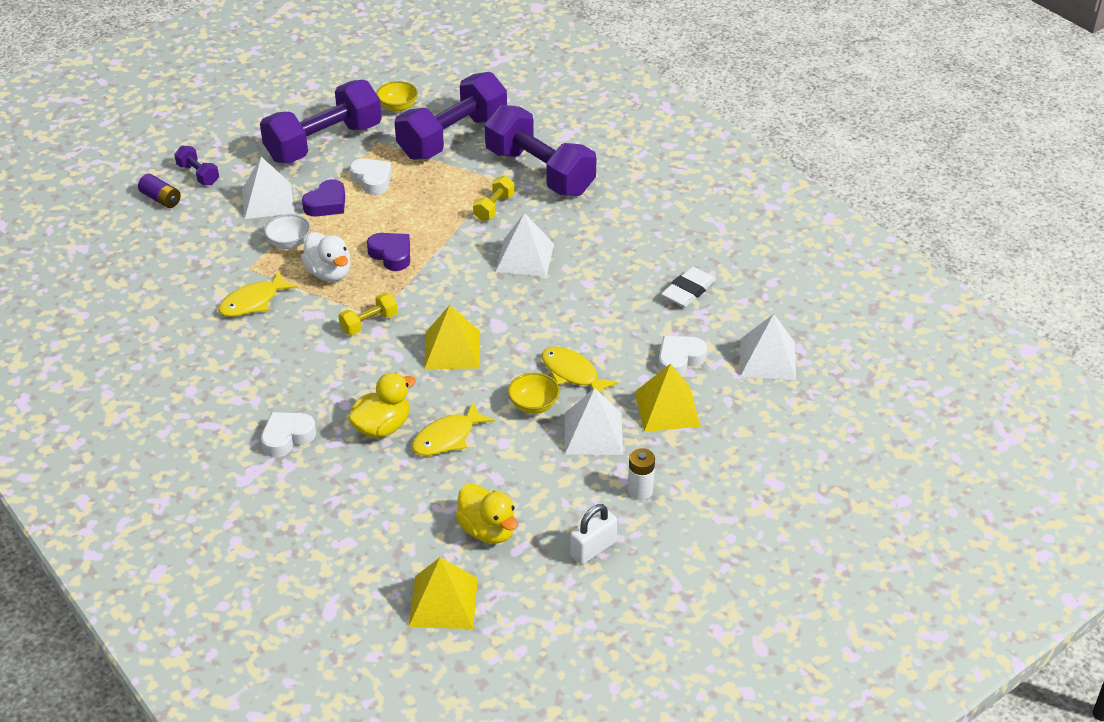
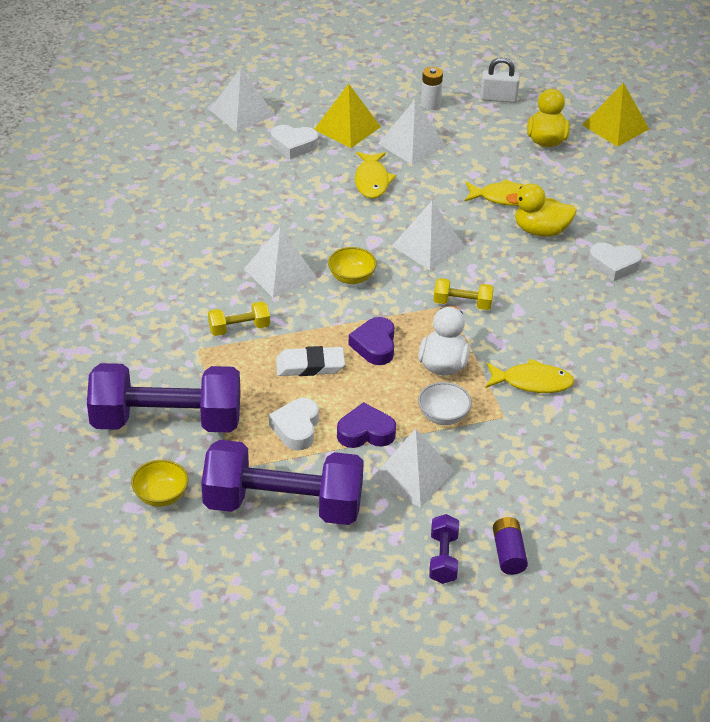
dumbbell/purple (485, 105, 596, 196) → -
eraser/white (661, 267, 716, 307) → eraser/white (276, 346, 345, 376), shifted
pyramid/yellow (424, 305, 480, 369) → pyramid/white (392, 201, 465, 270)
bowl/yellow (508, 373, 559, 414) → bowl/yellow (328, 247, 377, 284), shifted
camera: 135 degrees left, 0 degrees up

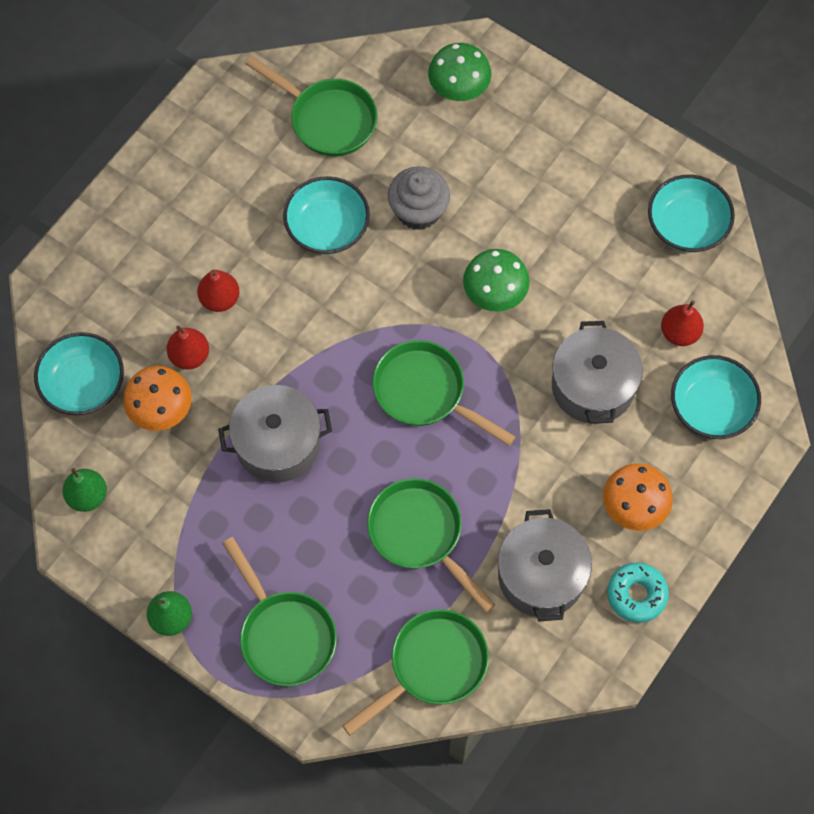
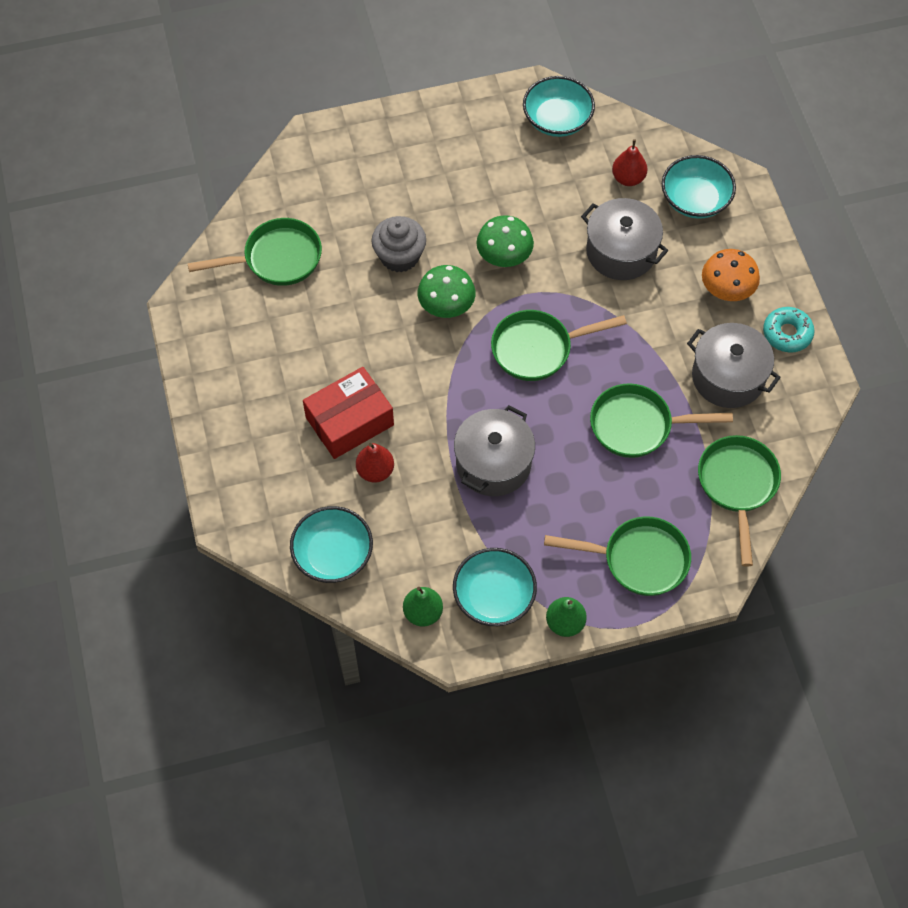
mushroom/green (428, 43, 492, 101) → mushroom/green (418, 265, 476, 318), shifted
bowl/turquoise (283, 176, 370, 254) → bowl/turquoise (453, 548, 537, 626), shifted
pear/red (197, 270, 239, 312) → box/red (303, 367, 394, 459)
mushroom/orange (123, 366, 192, 431) → -
camera: 50 degrees left, 5 degrees down

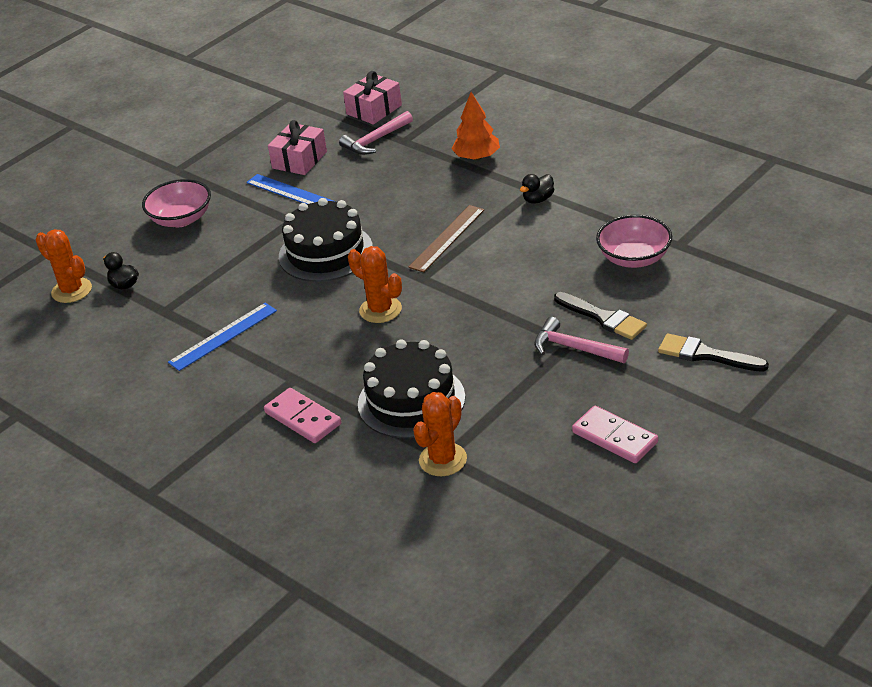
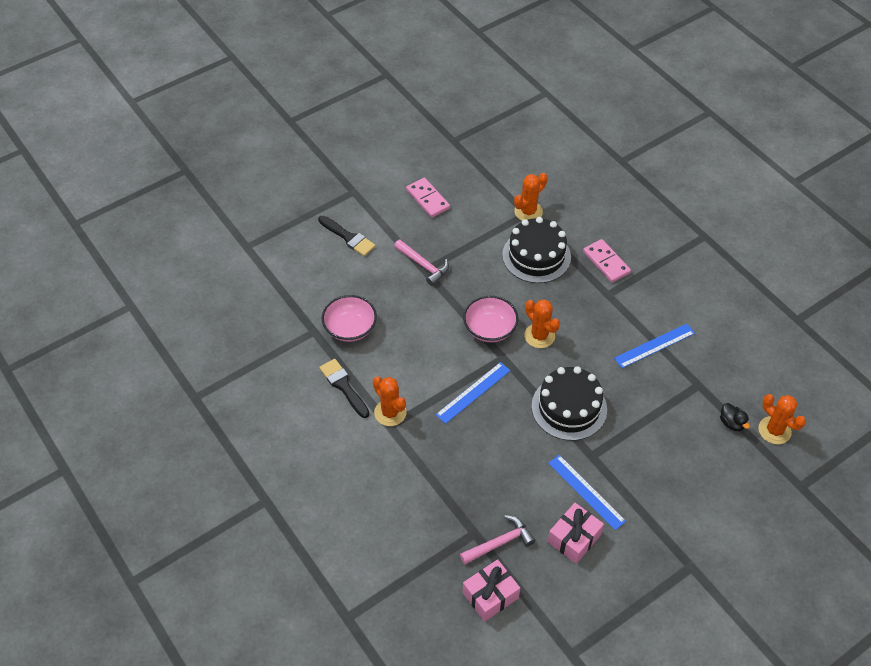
tree/orange (451, 92, 500, 160) → -
duck/black (520, 174, 554, 204) → cactus/orange (373, 376, 407, 426)
bowl/pink (142, 179, 211, 227) → bowl/pink (463, 296, 518, 342), shifted
ruler/brown (408, 205, 484, 272) → ruler/blue (436, 362, 510, 424)
brush/black (554, 292, 647, 340) → brush/black (319, 359, 369, 418), shifted
camera: 170 degrees left, 15 degrees up

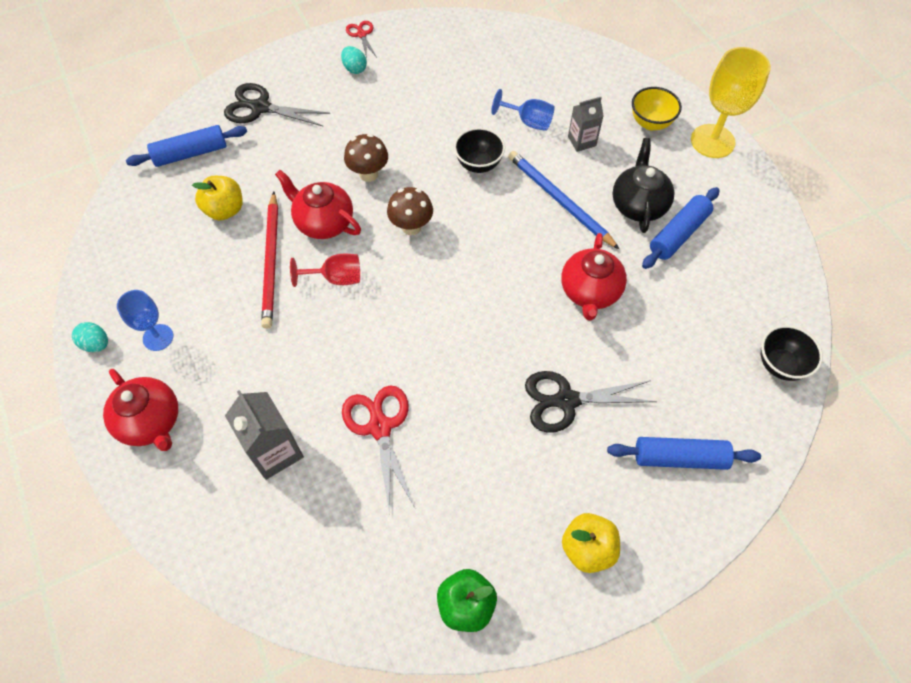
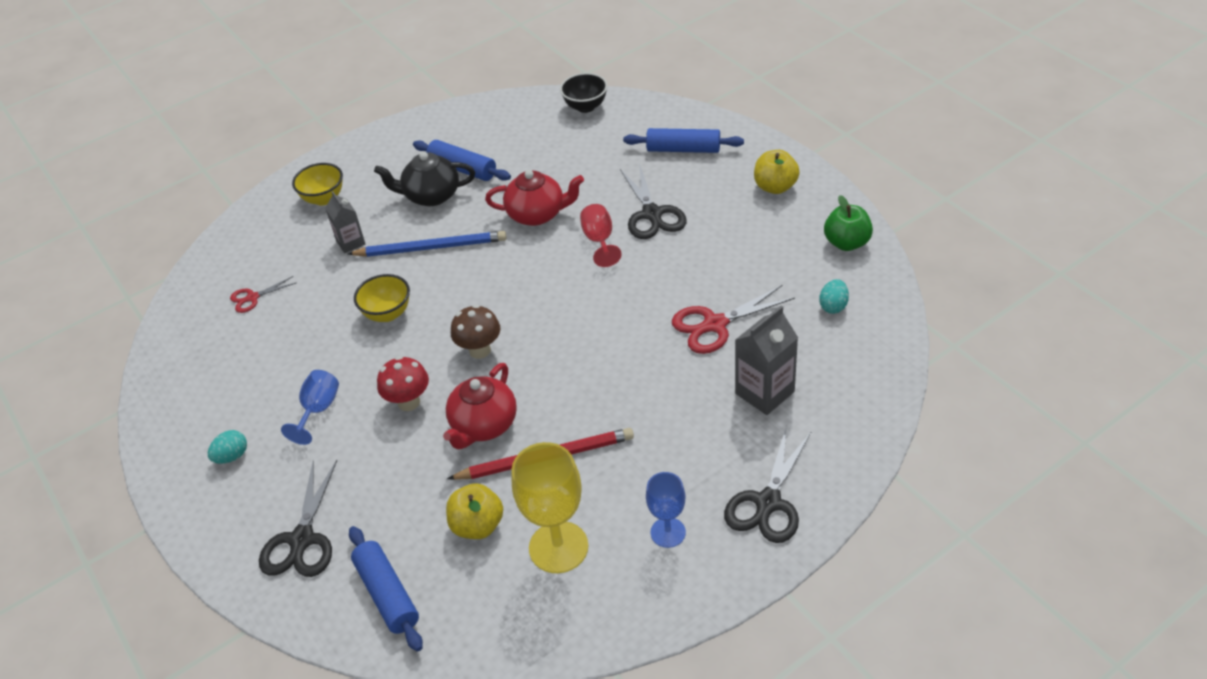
scissors/red (346, 21, 376, 58) → scissors/red (230, 276, 296, 313), shifted
goblet/yellow (691, 47, 771, 158) → goblet/yellow (512, 442, 588, 573), shifted
goblet/blue (491, 89, 555, 131) → goblet/blue (281, 370, 339, 445), shifted
bowl/black (454, 127, 505, 173) → bowl/yellow (354, 274, 410, 322)
mushroom/brown (344, 134, 388, 182) → mushroom/red (377, 356, 429, 411)
pencil/blue (508, 151, 620, 250) → pencil/blue (348, 231, 507, 257), 135 degrees counterclockwise
goblet/red (290, 253, 360, 287) → goblet/red (580, 204, 622, 267), shifted
egg/turquoise (72, 322, 108, 352) → egg/turquoise (819, 279, 849, 314), shifted
teapot/red (103, 369, 178, 451) → scissors/black (724, 426, 811, 543)
rolling pin/blue (607, 437, 761, 470) → rolling pin/blue (623, 128, 744, 153), 75 degrees counterclockwise
camera: 95 degrees left, 15 degrees down

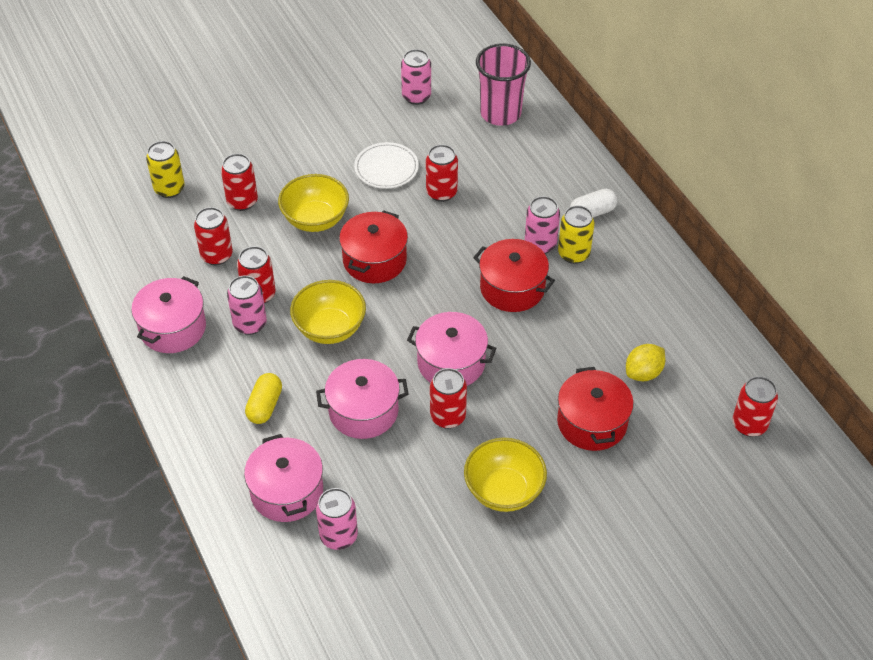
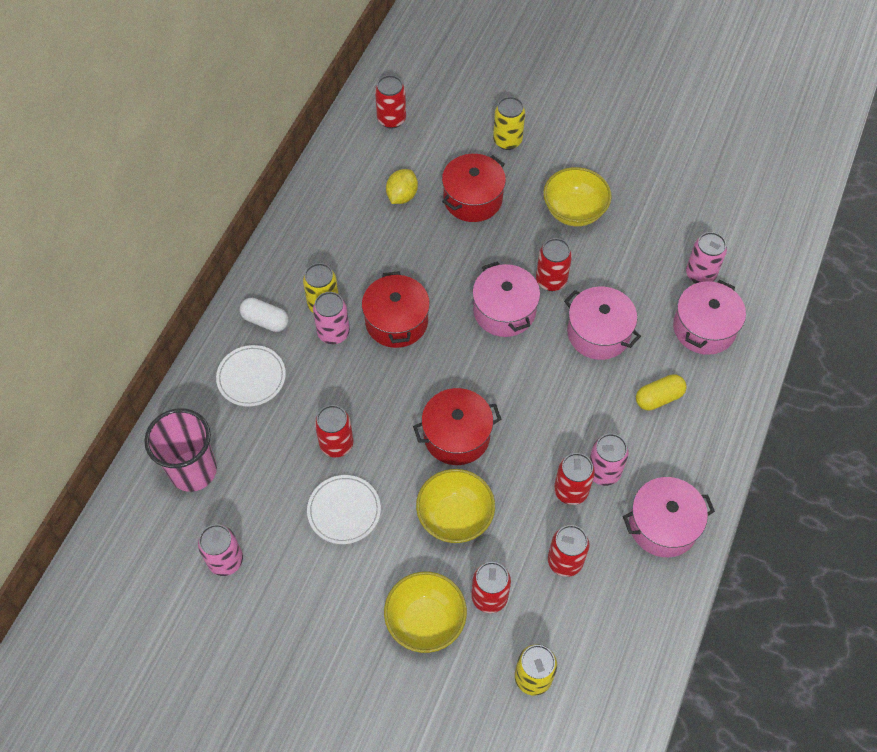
bowl/yellow (290, 280, 366, 344) → bowl/yellow (384, 572, 467, 653), shifted
lemon/yellow (626, 344, 665, 381) → lemon/yellow (386, 169, 418, 204), 75 degrees counterclockwise
- → can/yellow (493, 97, 525, 150)
- → plate/white (216, 345, 286, 406)
camera: 130 degrees left, 10 degrees up

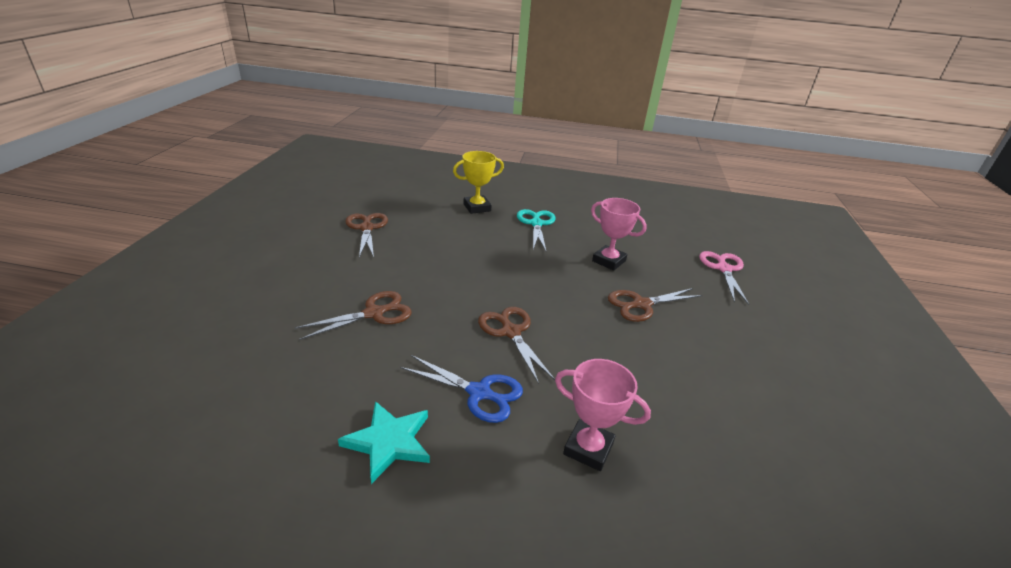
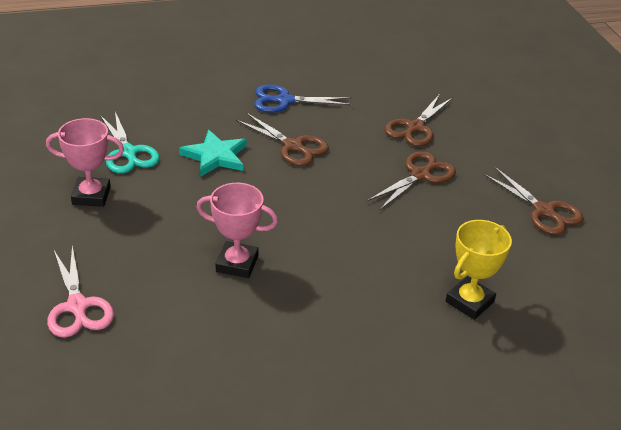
scissors/turquoise (517, 209, 556, 251) → scissors/turquoise (100, 112, 160, 173), shifted
scissors/brown (608, 288, 703, 322) → scissors/brown (367, 151, 456, 210), shifted
trophy/pink (555, 359, 651, 471) → trophy/pink (46, 118, 124, 207), shifted
star/turquoise (338, 401, 430, 484) → star/turquoise (179, 130, 247, 177), shifted
camera: 155 degrees right, 5 degrees up

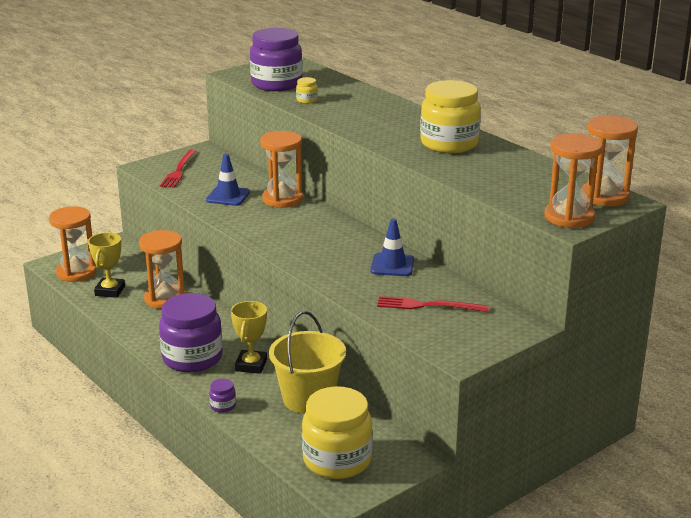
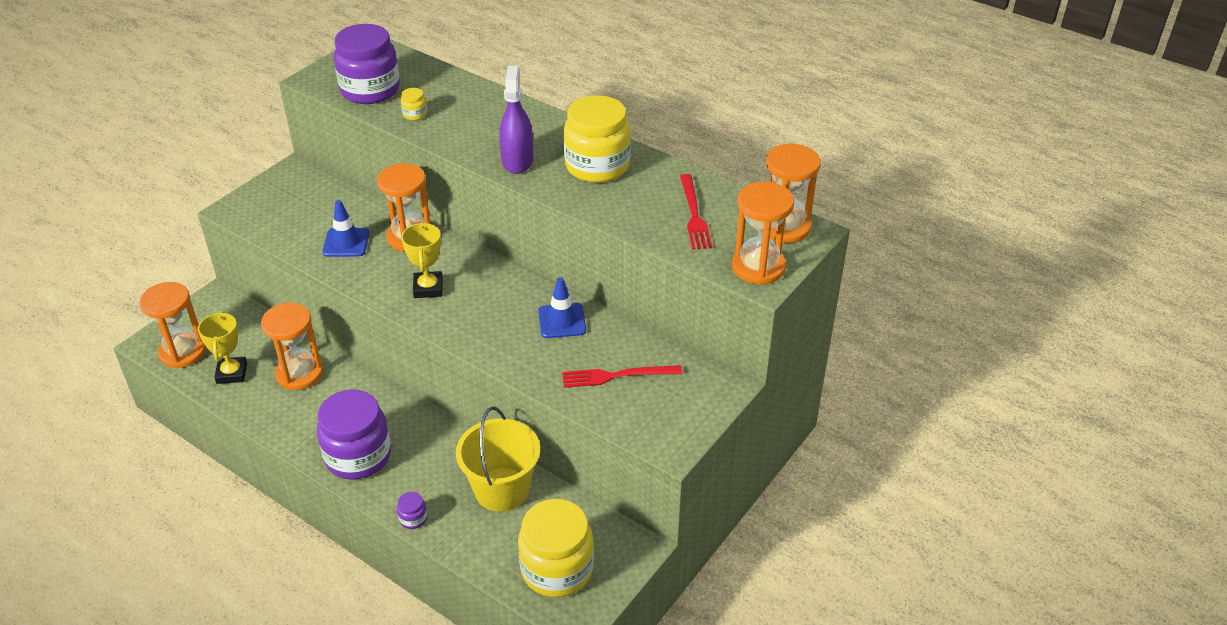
fork/red (160, 150, 197, 188) → fork/red (680, 174, 712, 250), shifted
trophy/yellow (231, 301, 267, 374) → trophy/yellow (401, 222, 443, 298), shifted
- → spray bottle/purple (499, 66, 533, 174)
camera: 15 degrees left, 15 degrees up

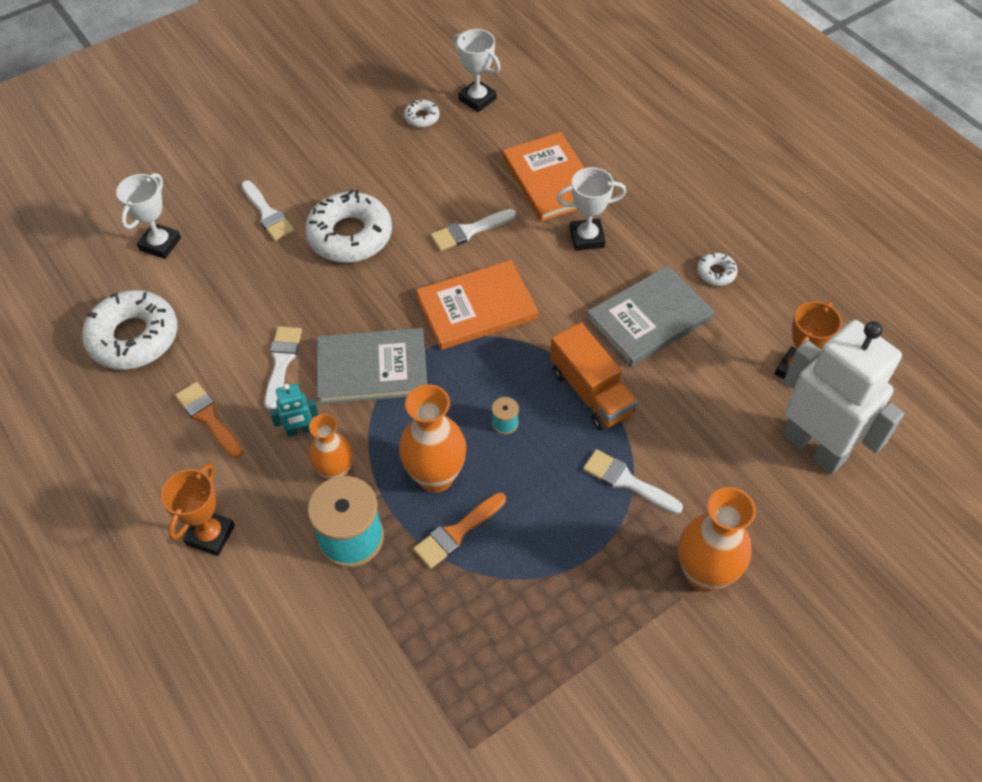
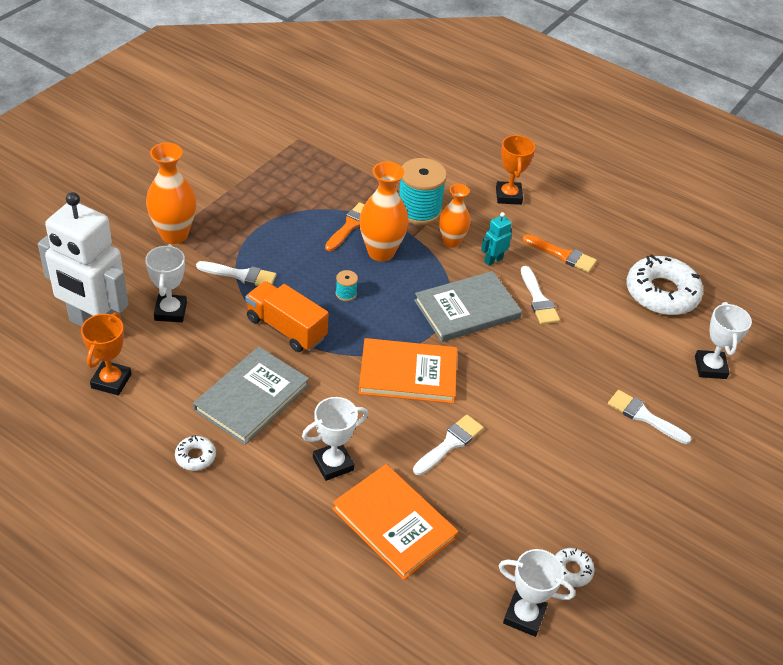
donut/white (305, 190, 392, 263) → -
book/orange (416, 260, 538, 350) → book/orange (358, 338, 457, 404), 45 degrees clockwise
- → trophy/white (145, 244, 187, 322)
camera: 155 degrees right, 10 degrees down

